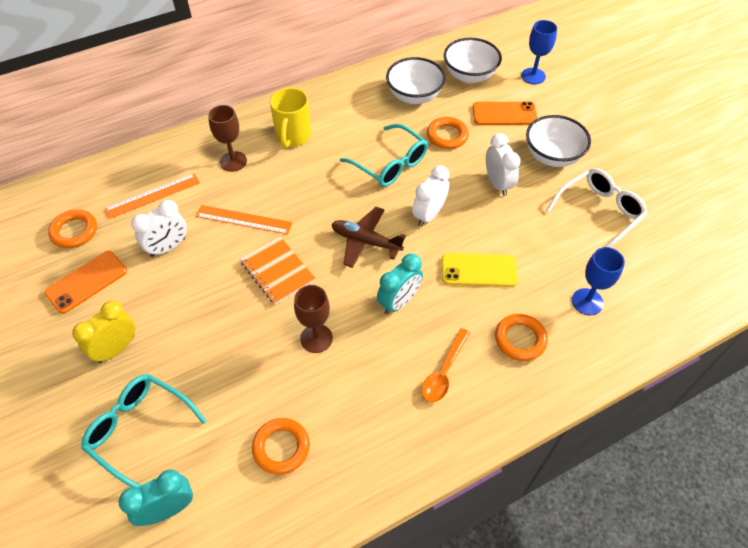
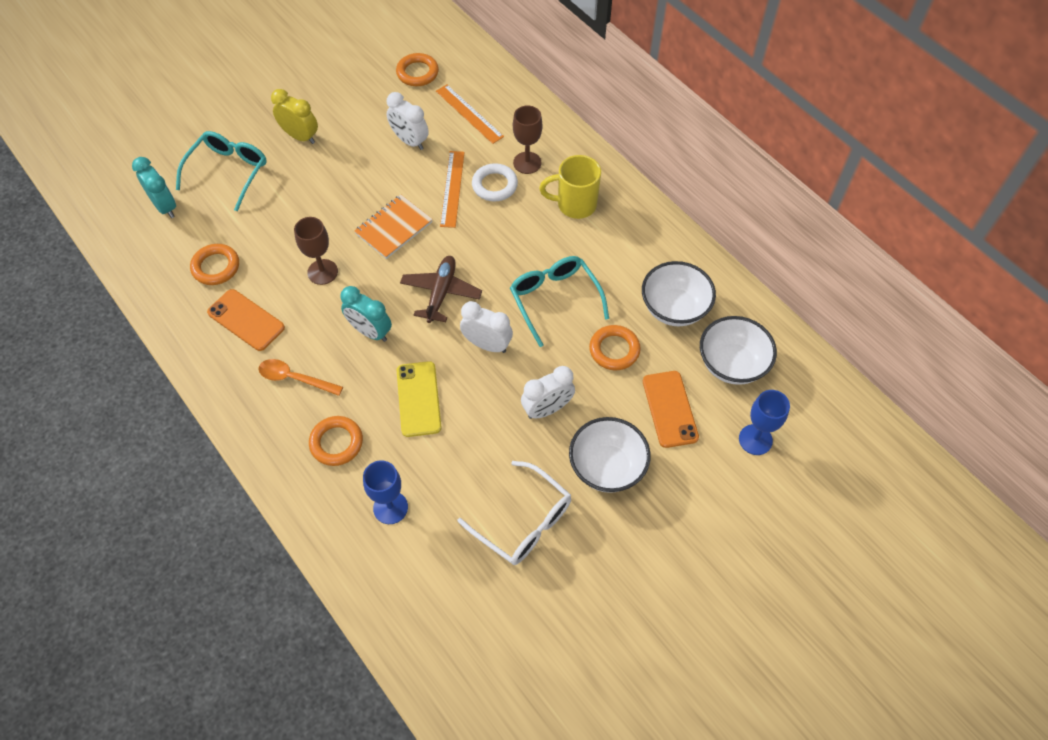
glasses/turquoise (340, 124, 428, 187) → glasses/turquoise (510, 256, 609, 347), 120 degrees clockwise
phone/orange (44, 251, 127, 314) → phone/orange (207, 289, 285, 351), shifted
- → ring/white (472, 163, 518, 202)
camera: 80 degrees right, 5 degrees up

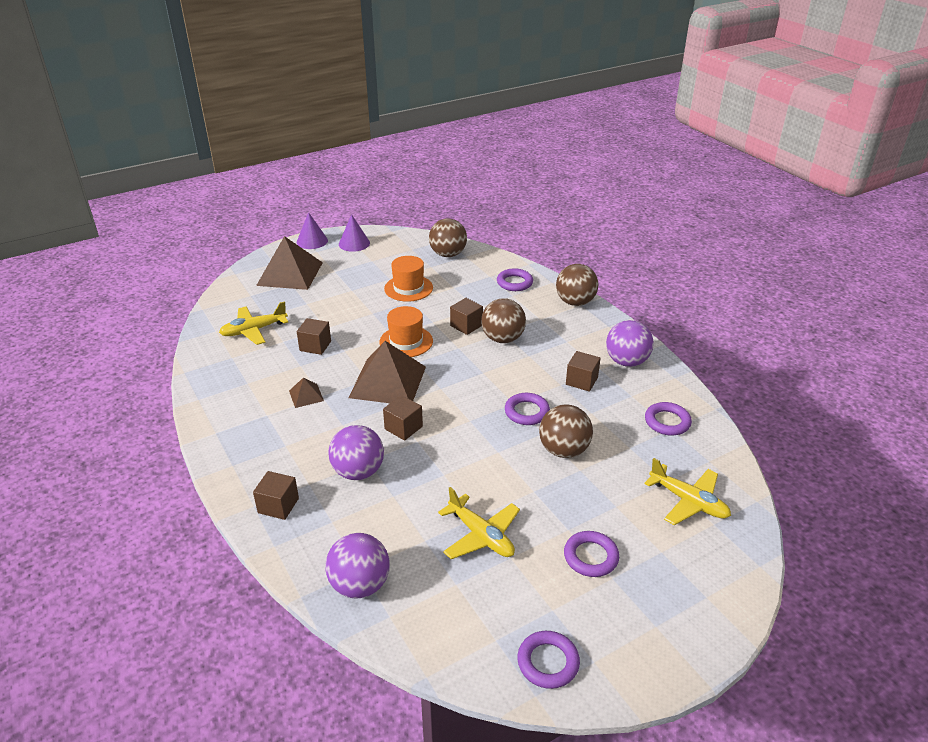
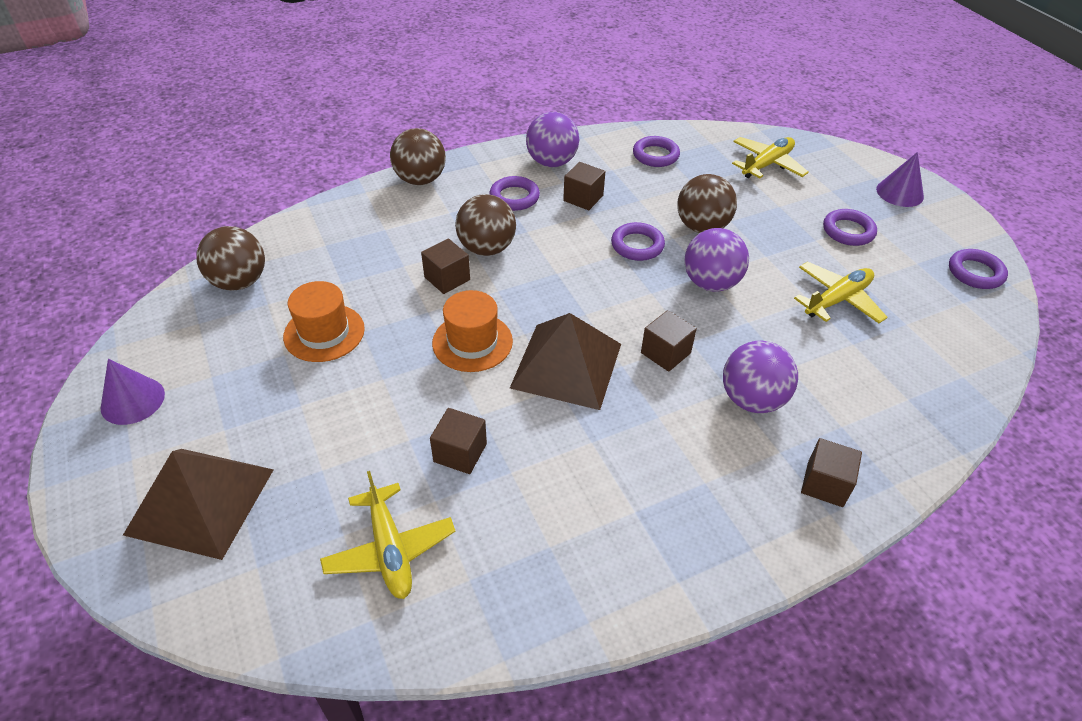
cone/purple (297, 212, 328, 249) → cone/purple (876, 152, 924, 207), shifted
ring/purple (497, 268, 533, 291) → ring/purple (489, 176, 540, 211), shifted
pyramid/brown (289, 377, 324, 408) → -
ball/purple (325, 533, 390, 599) → ball/purple (684, 228, 749, 292), shifted
camera: 85 degrees left, 10 degrees up

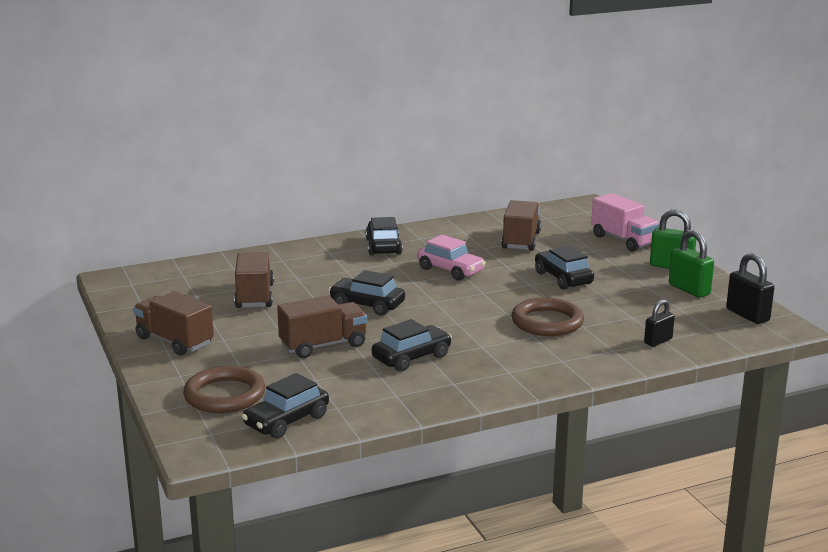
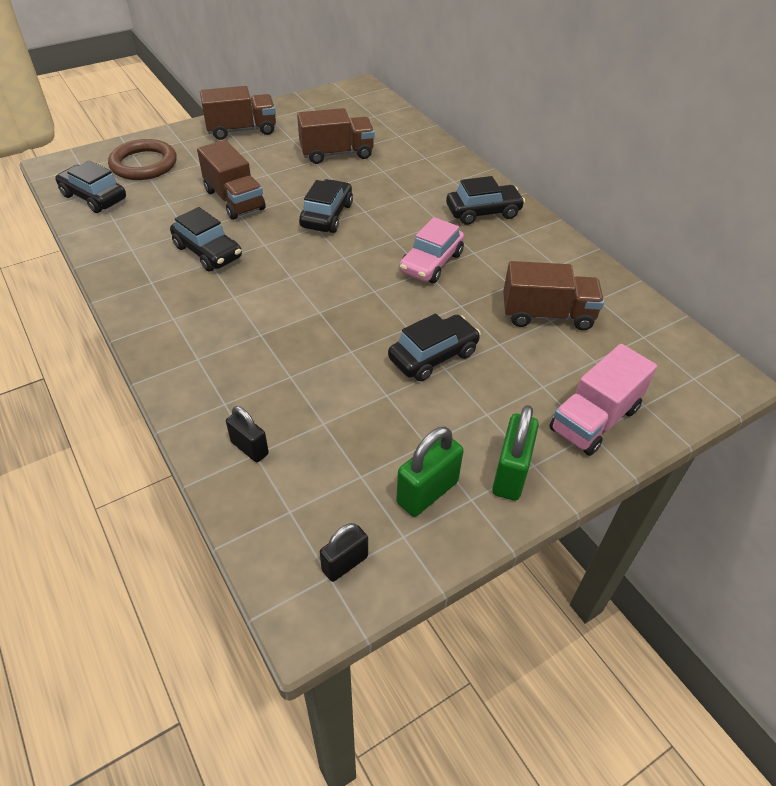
padlock/black (726, 253, 774, 324) → padlock/black (320, 523, 368, 582), x0.66
truck/brown (133, 291, 214, 356) → truck/brown (200, 86, 276, 140), 45 degrees clockwise
ring/brown (512, 298, 584, 336) → -
camera: 80 degrees right, 25 degrees up

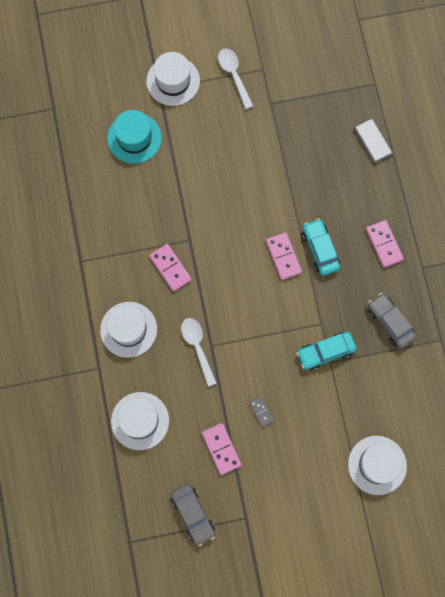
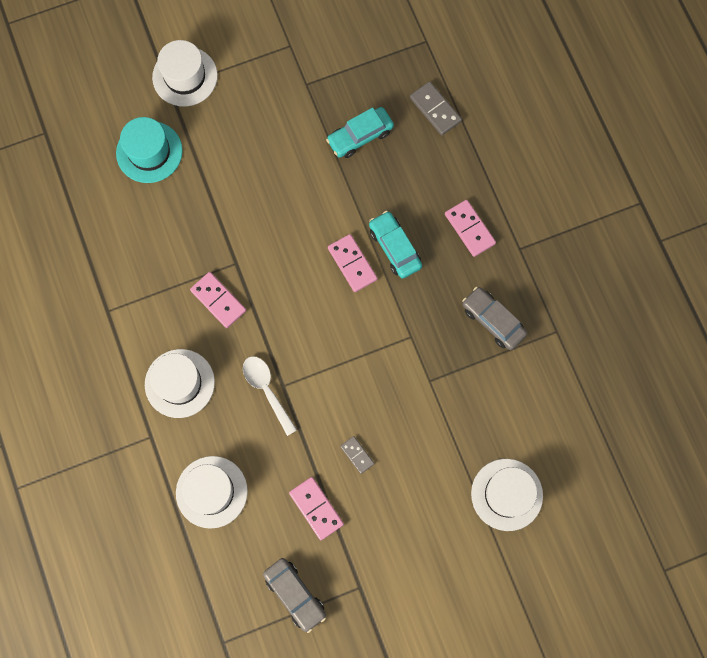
spoon/white (218, 48, 253, 109) → -
car/turquoise (297, 332, 357, 370) → car/turquoise (326, 107, 394, 158), shifted
camera: 10 degrees left, 0 degrees up

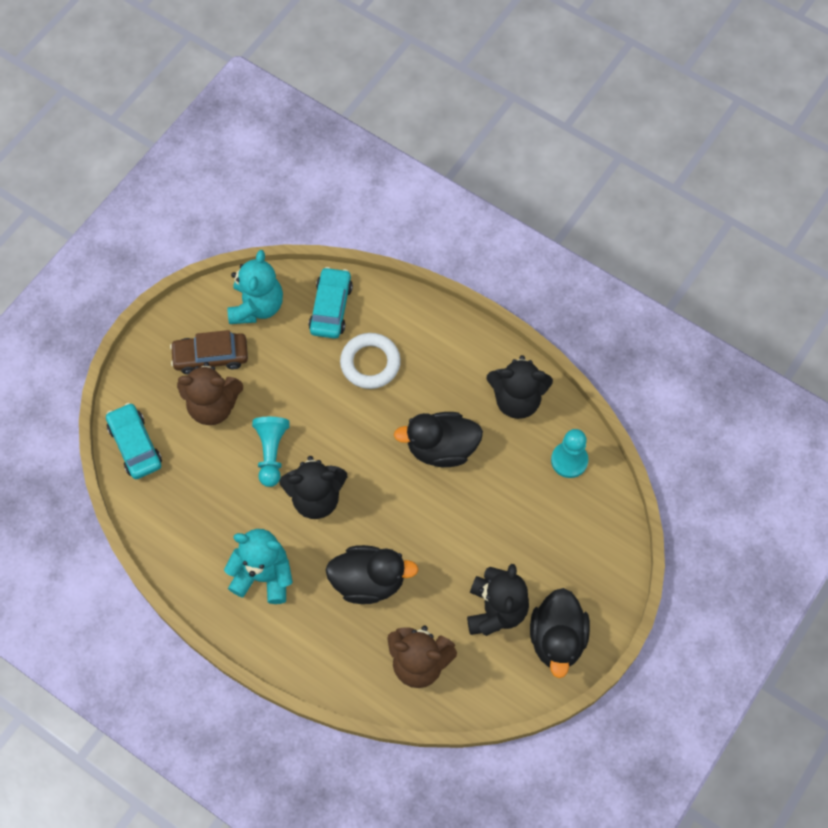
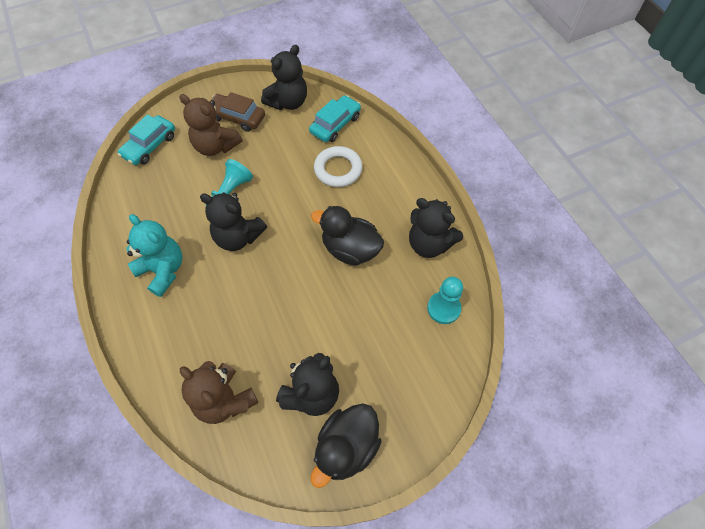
teddy bear/turquoise (228, 250, 283, 324) → teddy bear/black (261, 45, 307, 110)
car/turquoise (106, 403, 162, 479) → car/turquoise (118, 114, 175, 165), 150 degrees counterclockwise
duck/black (325, 545, 419, 604) → -
camera: 30 degrees right, 5 degrees down

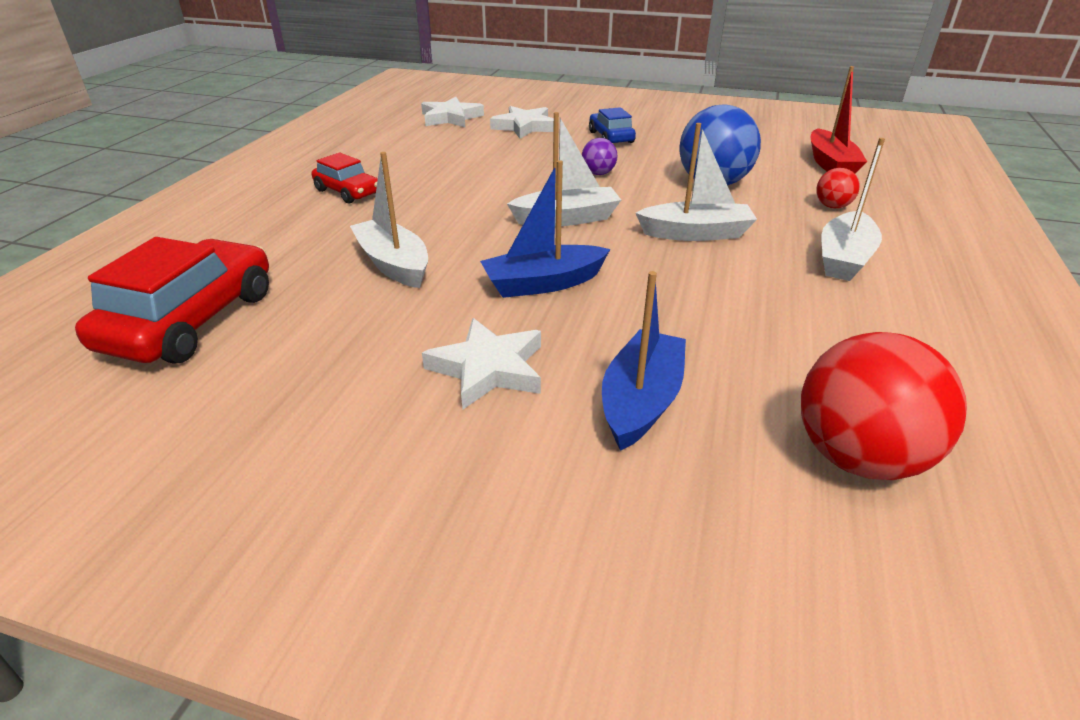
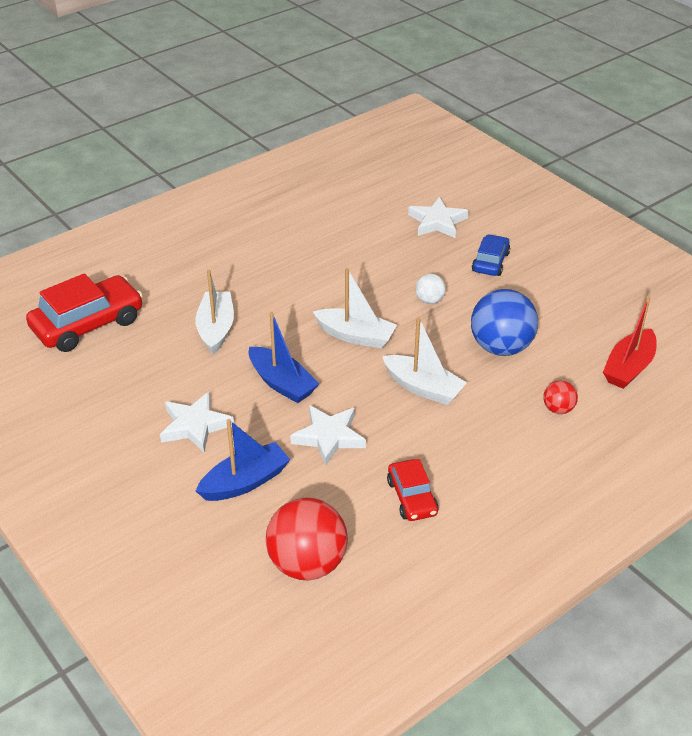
star/white (421, 97, 484, 127) → star/white (290, 405, 366, 466), shifted
ball/purple (582, 138, 617, 175) → ball/white (416, 274, 446, 304)
boat/white (822, 138, 885, 281) → -
car/red (312, 153, 378, 204) → car/red (387, 459, 439, 521), shifted
boat/blue (480, 160, 610, 298) → boat/blue (249, 312, 319, 403), 150 degrees counterclockwise
camera: 35 degrees right, 5 degrees up

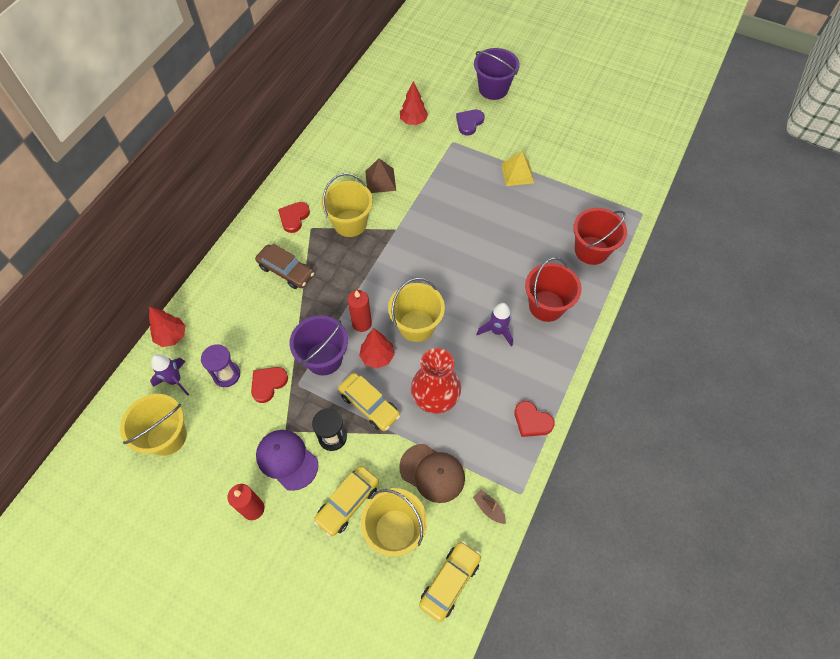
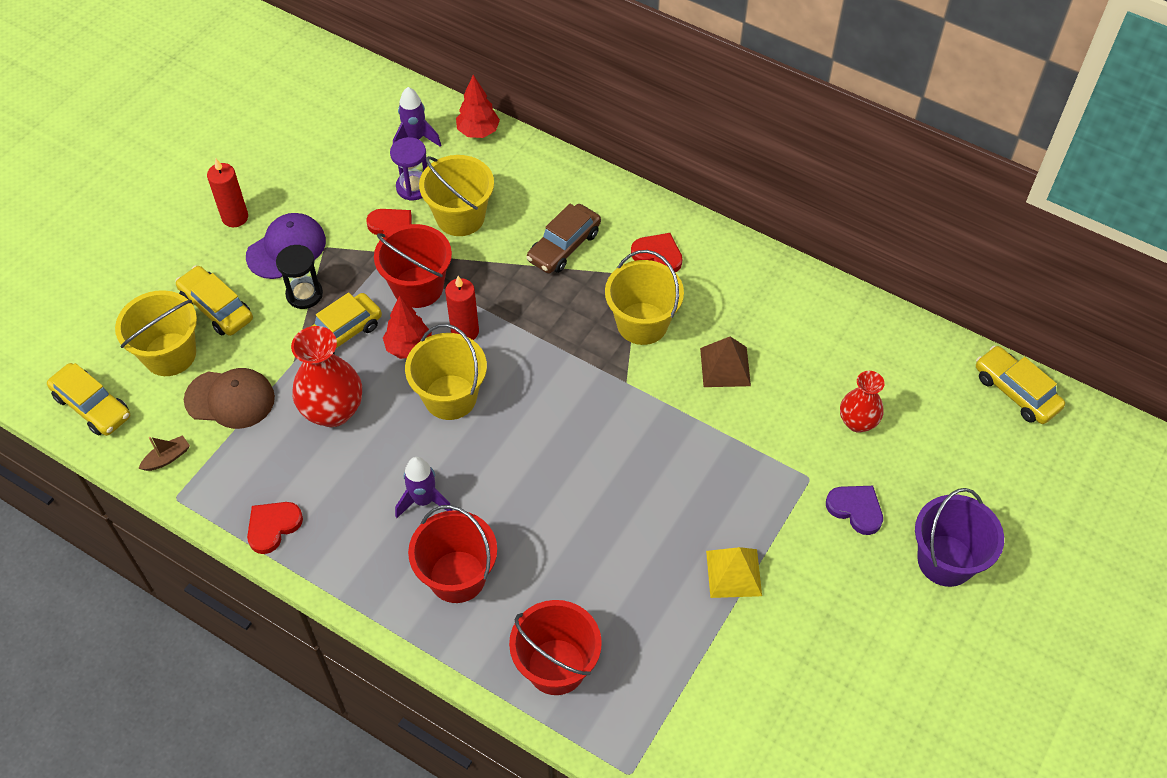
tree/red (400, 81, 428, 125) → vase/red (840, 371, 885, 433)
bucket/purple (290, 315, 348, 376) → bucket/red (374, 224, 452, 308)
bucket/yellow (120, 394, 187, 456) → bucket/yellow (419, 155, 494, 236), shifted
cap/brown (399, 444, 465, 503) → cap/brown (184, 368, 275, 429), 120 degrees counterclockwise
- → car/yellow (976, 345, 1065, 424)
camera: 95 degrees right, 5 degrees down

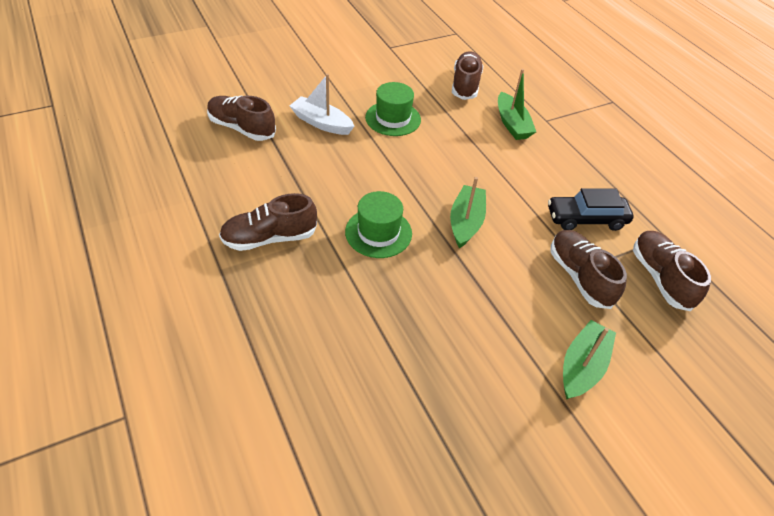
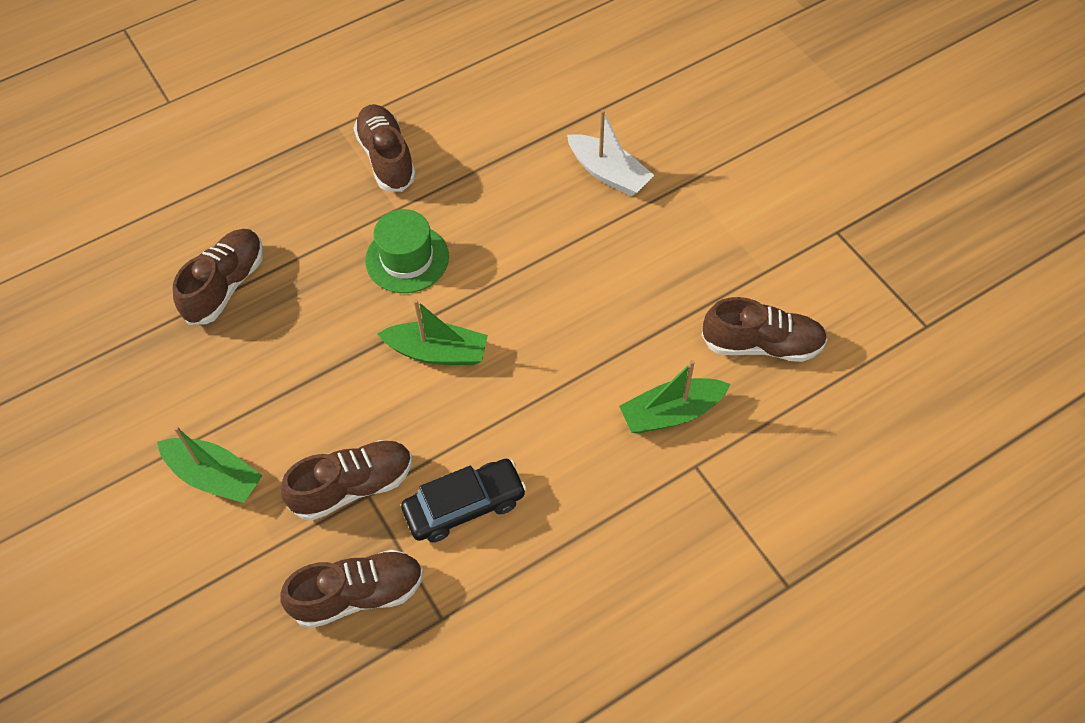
boat/white (290, 74, 354, 135) → boat/white (567, 110, 654, 196), 105 degrees clockwise
hat/green (365, 82, 421, 136) → -
shoe/brown (207, 95, 276, 141) → shoe/brown (173, 229, 264, 325), shifted
car/black (548, 188, 634, 231) → car/black (401, 459, 527, 542), 75 degrees clockwise
camera: 90 degrees right, 10 degrees up

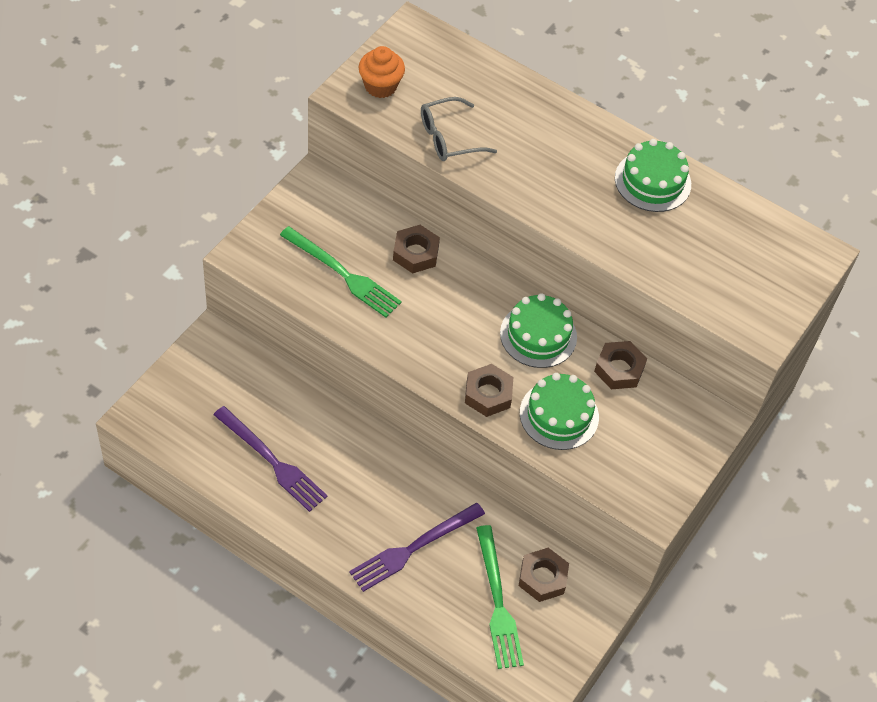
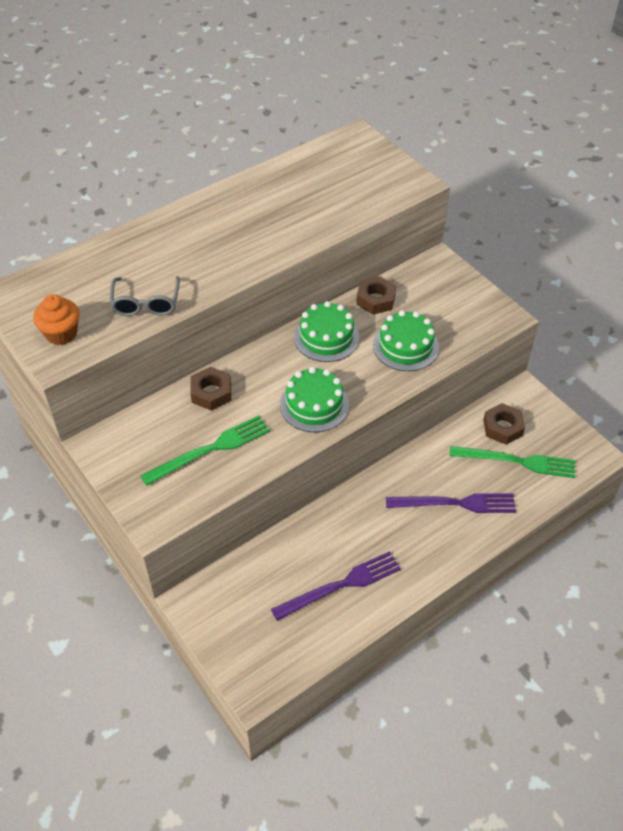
cake/green (615, 139, 691, 212) → cake/green (280, 367, 349, 432), shifted
nut/brown (465, 364, 513, 417) → -
fork/purple (349, 502, 485, 592) → fork/purple (386, 493, 516, 513), 75 degrees counterclockwise
camera: 65 degrees left, 5 degrees down

